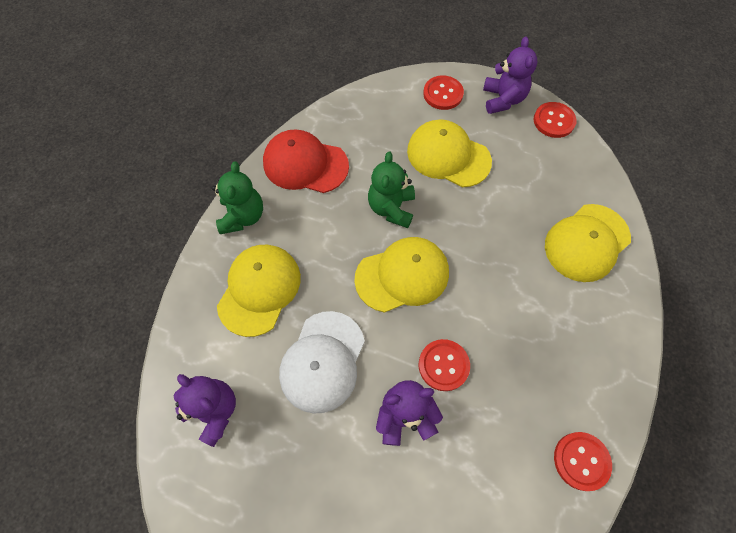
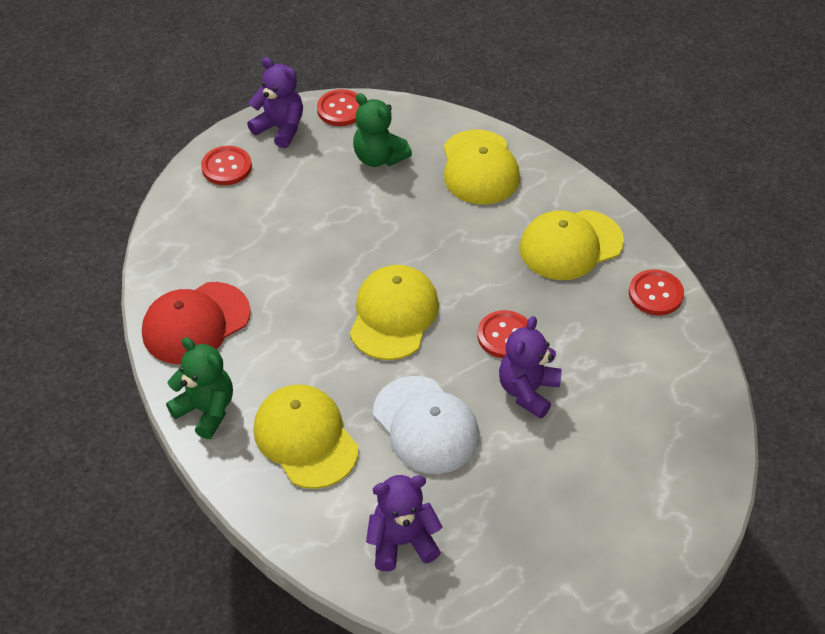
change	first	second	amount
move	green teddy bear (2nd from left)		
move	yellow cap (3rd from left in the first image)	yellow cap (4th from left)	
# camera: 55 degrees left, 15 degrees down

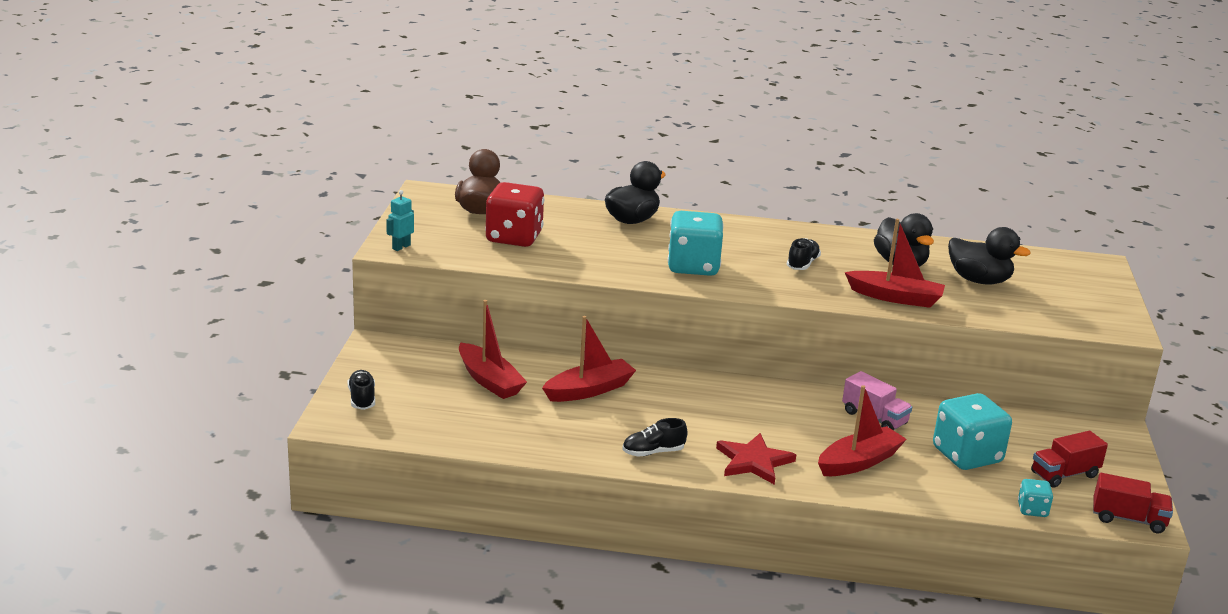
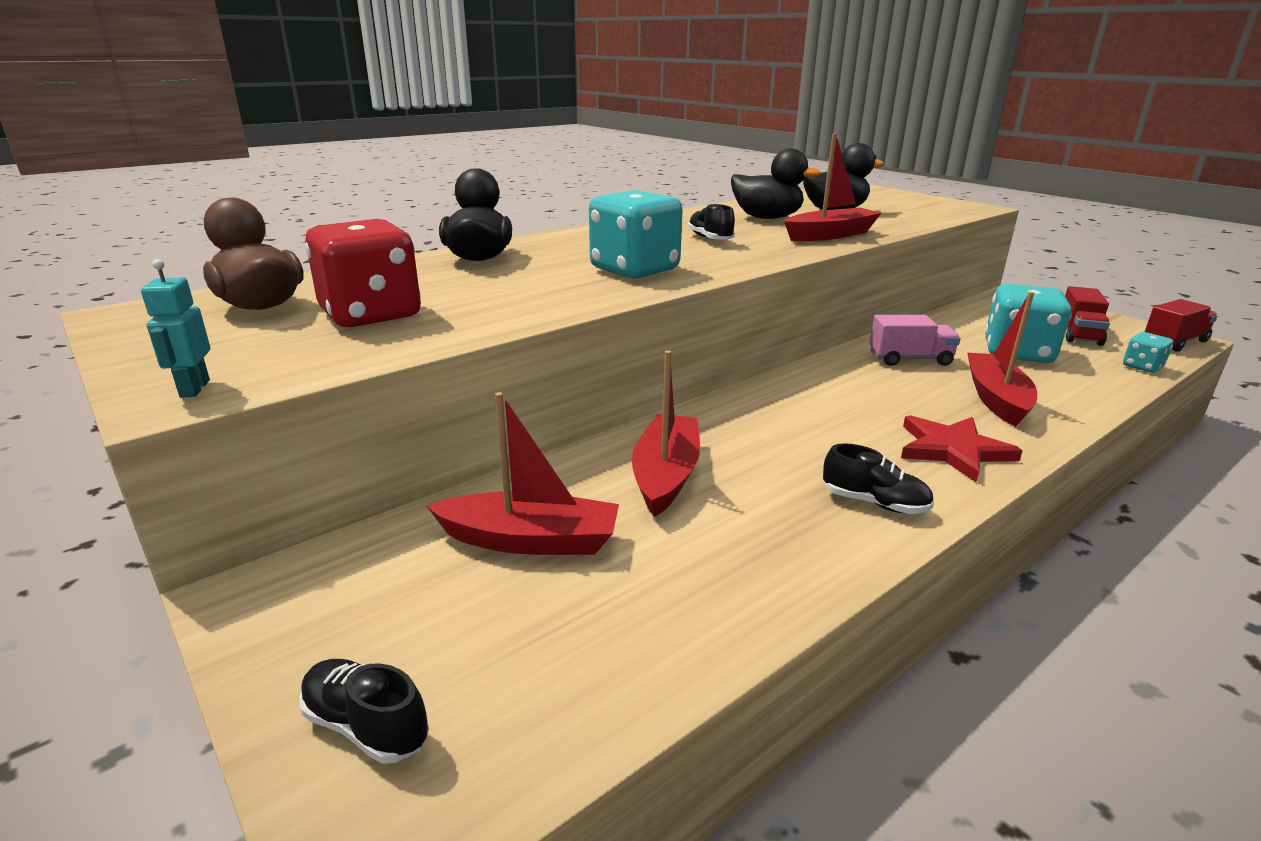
change	first	second	amount
rotate	black shoe (2nd from left in the first image)	black shoe (3rd from left)	90 degrees counterclockwise
# camera: 45 degrees left, 0 degrees up

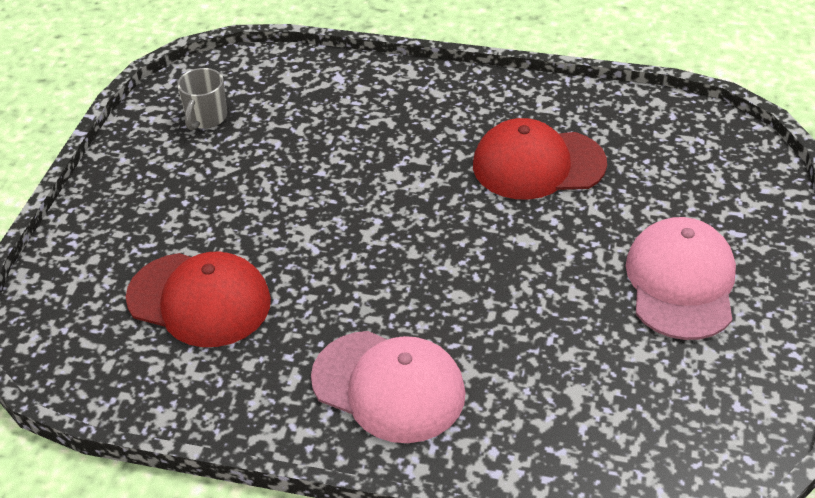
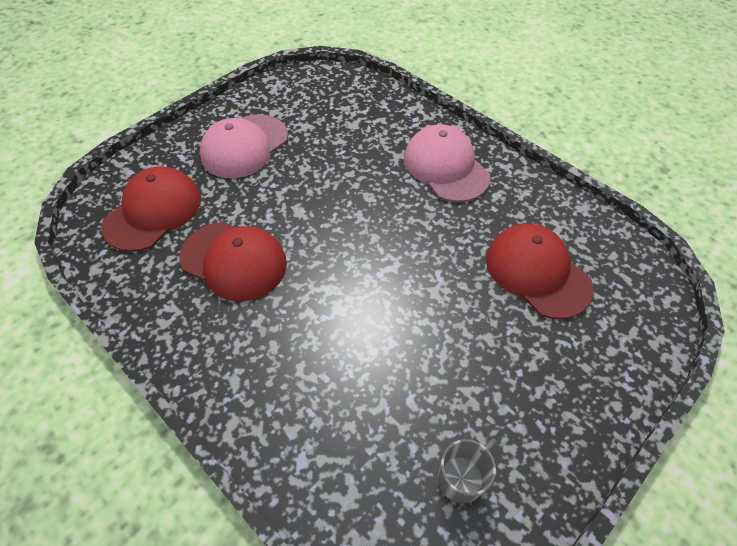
change	first	second	amount
insert		red cap (1st from left)	
# camera: 150 degrees left, 10 degrees up

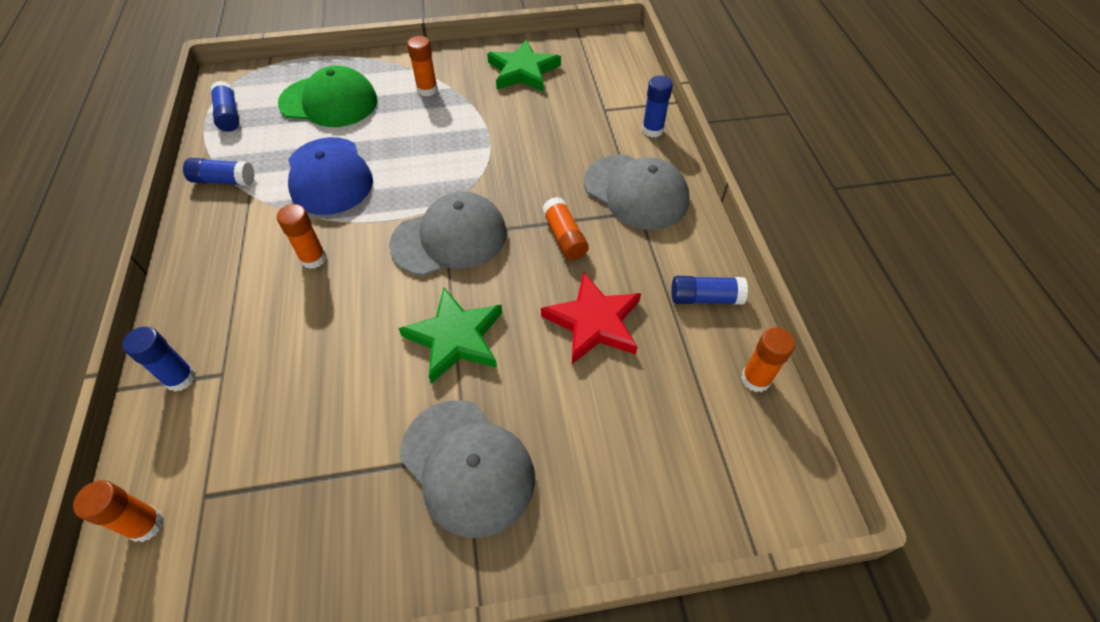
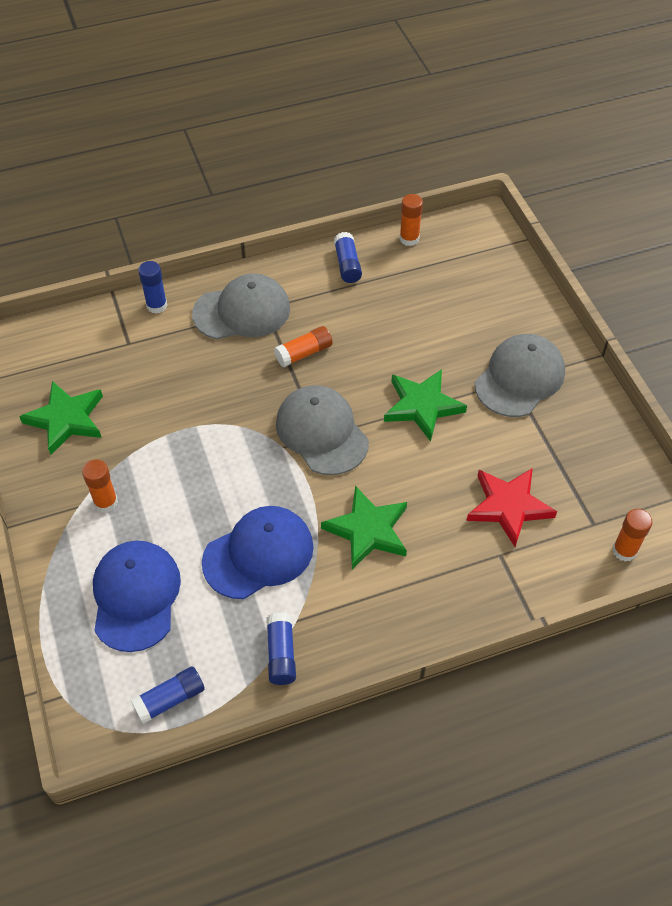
change	first	second	amount
delete	blue glue stick (1st from left)		
move	red star		
replace	orange glue stick (2nd from left)	green star (2nd from left)	
recolor	green cap	blue cap (1st from left)	
rotate	grey cap (3rd from left in the first image)	grey cap (1st from left)	45 degrees clockwise
# camera: 100 degrees left, 0 degrees up

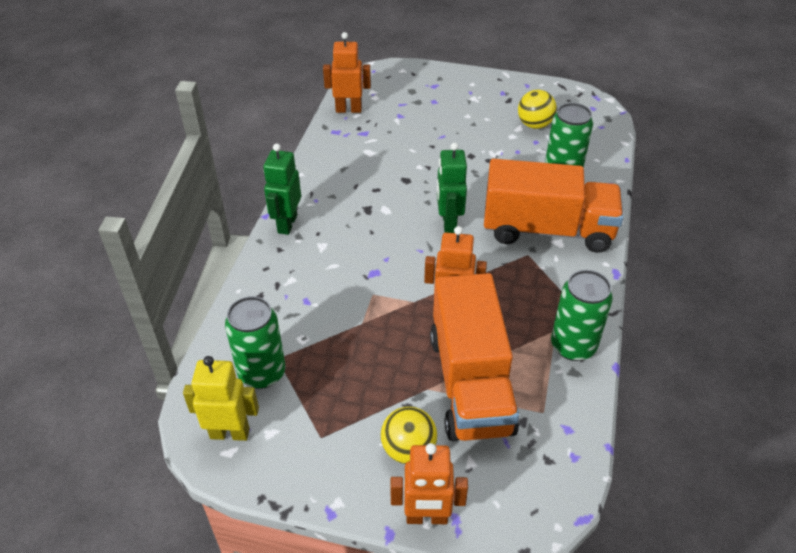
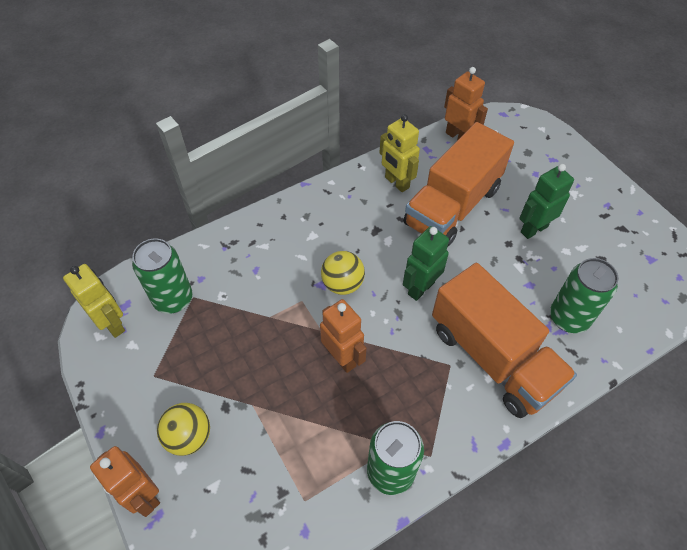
change	first	second	amount
insert		yellow robot (2nd from left)	
move	green robot (1st from left in the first image)	green robot (2nd from left)	
move	orange truck (1st from left)		
move	yellow ball (2nd from left)		
# camera: 45 degrees right, 10 degrees up

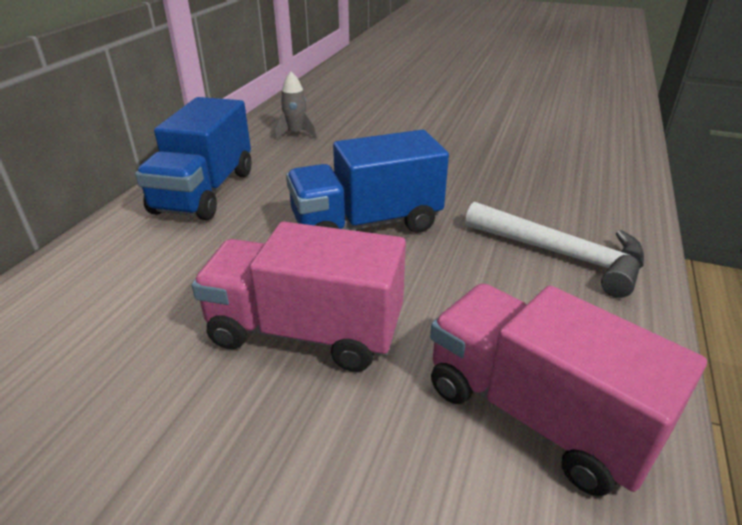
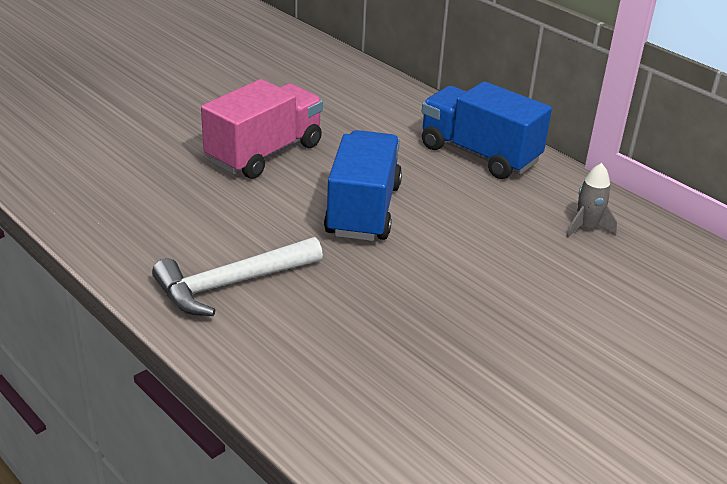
change	first	second	amount
delete	pink truck (2nd from left)		
# camera: 115 degrees right, 0 degrees up

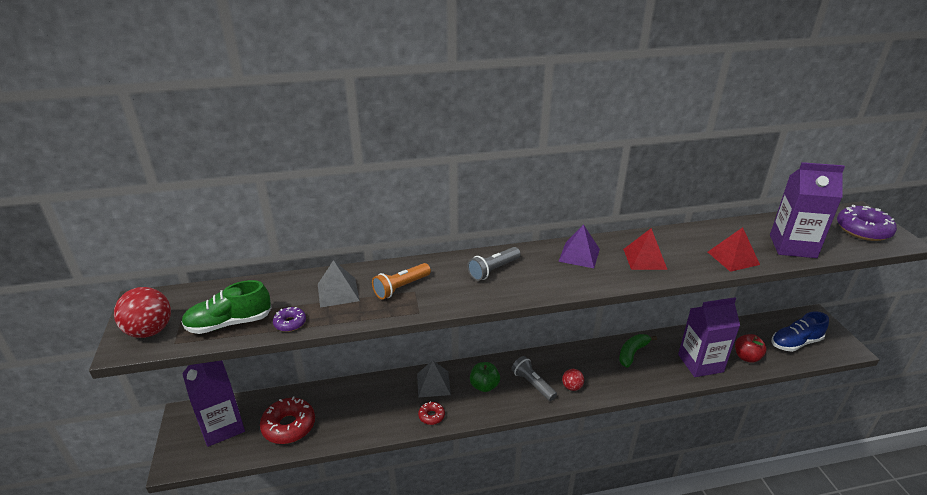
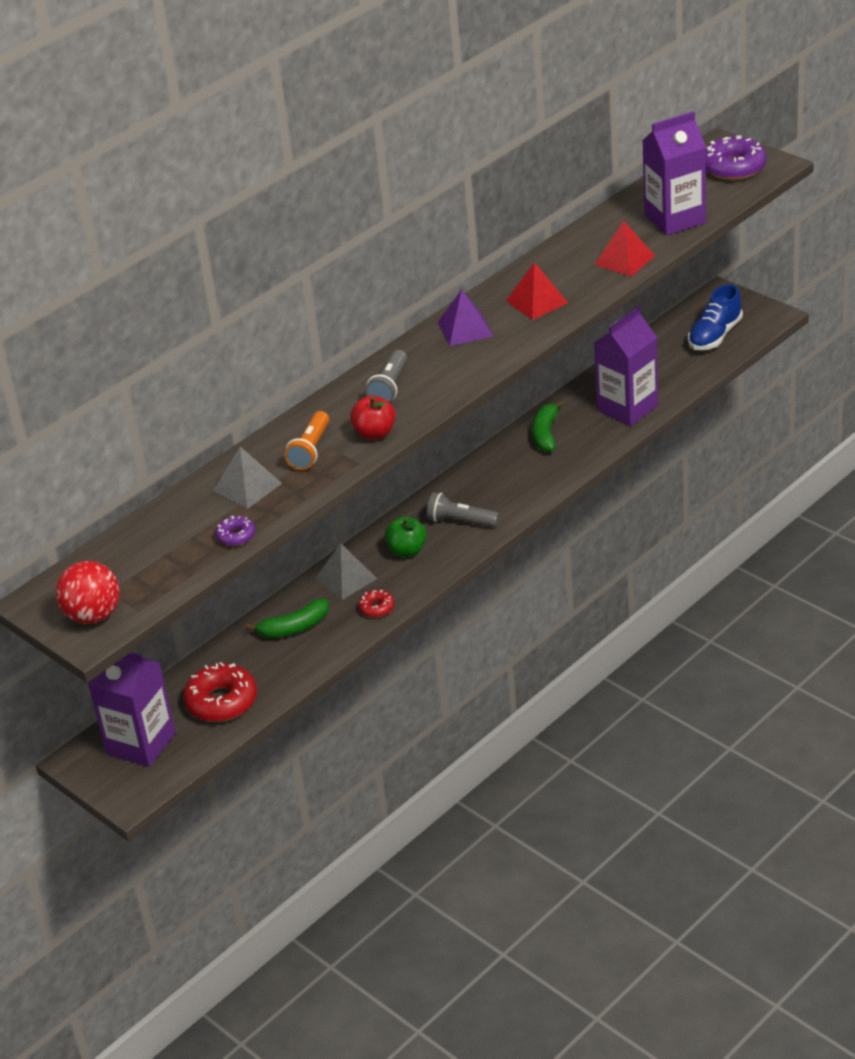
change	first	second	amount
delete	green shoe		
delete	red ball (2nd from left)		
insert		green banana (1st from left)	
move	red apple		
# camera: 30 degrees left, 5 degrees up

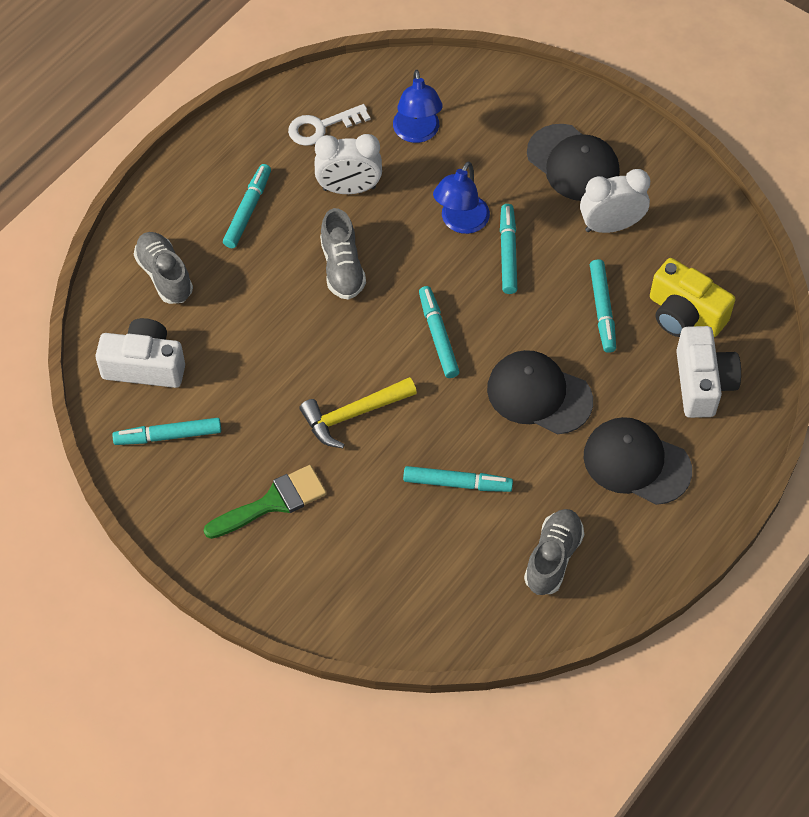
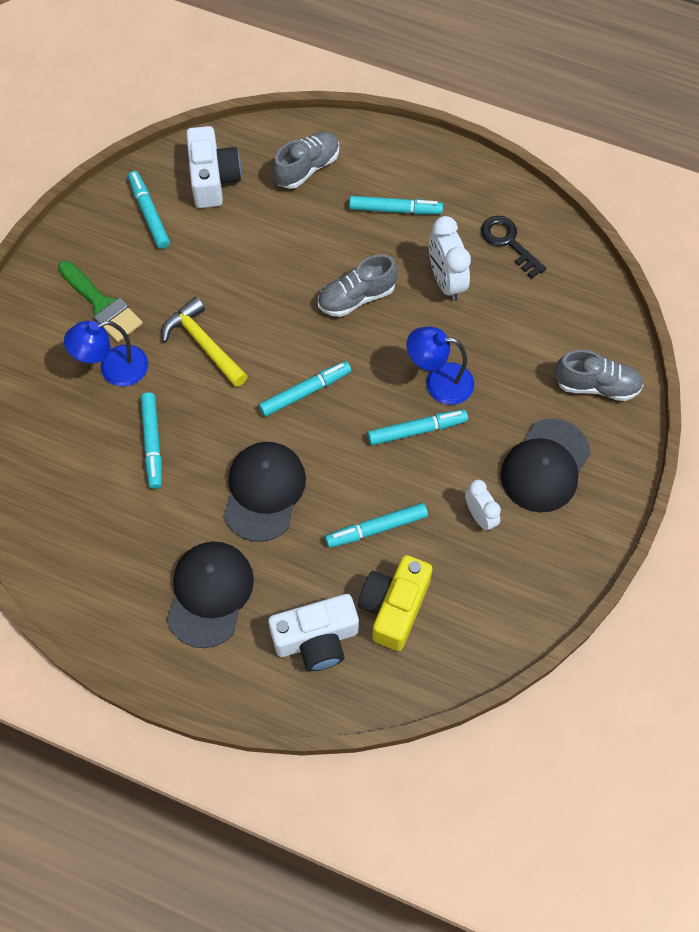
change	first	second	amount
move	blue lamp (1st from left)		
move	grey shoe (3rd from left)		
recolor	white key	black key	
resize	white clock (2nd from left)		x0.64
# camera: 75 degrees right, 5 degrees up

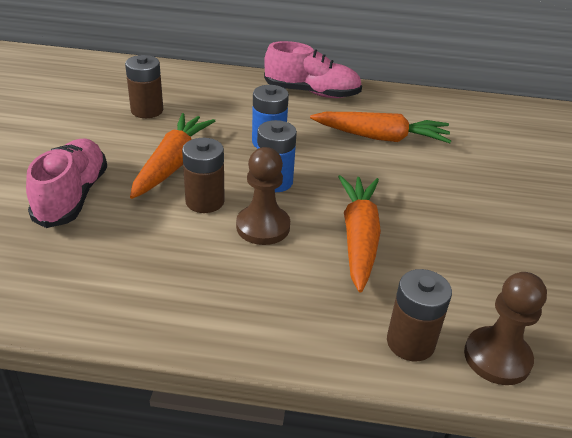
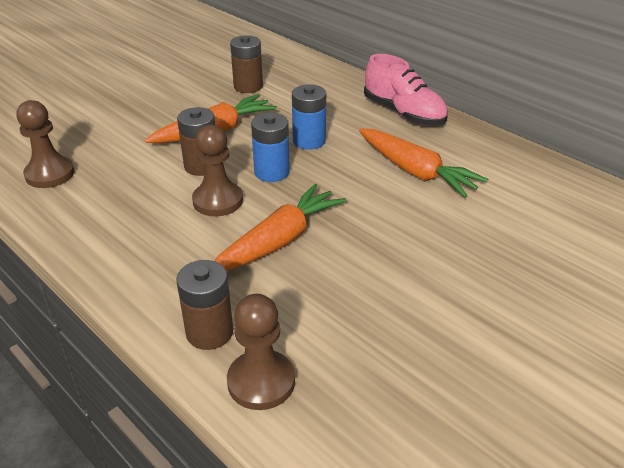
change	first	second	amount
delete	pink shoe (1st from left)		
insert		brown pawn (1st from left)	
# camera: 40 degrees right, 0 degrees up

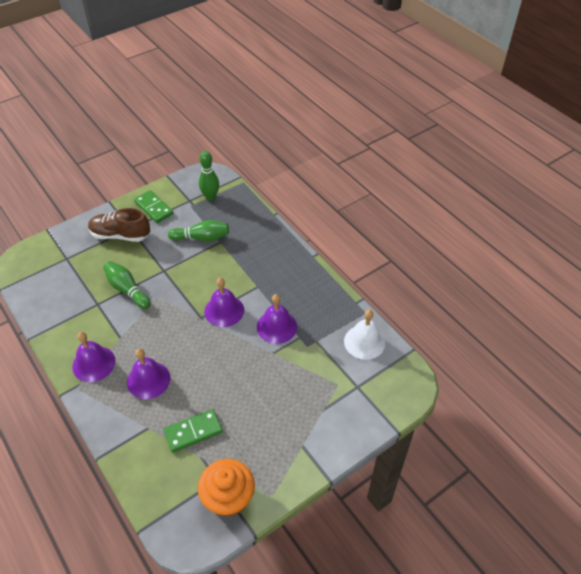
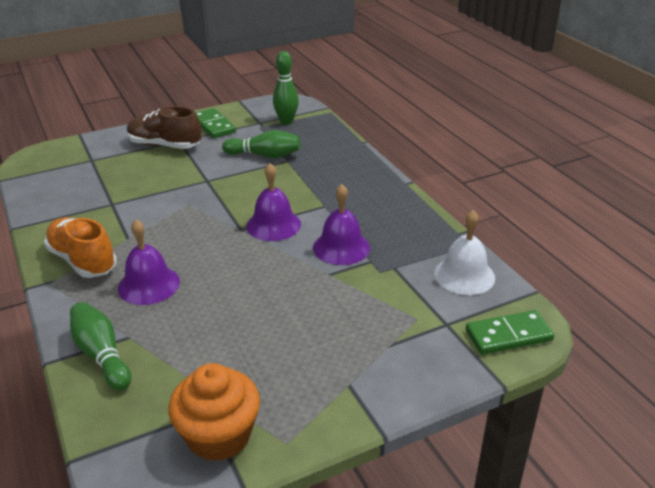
change	first	second	amount
move	green bowling pin (1st from left)		
move	green domino (2nd from left)		
replace	purple bell (1st from left)	orange shoe	
# camera: 10 degrees right, 15 degrees down

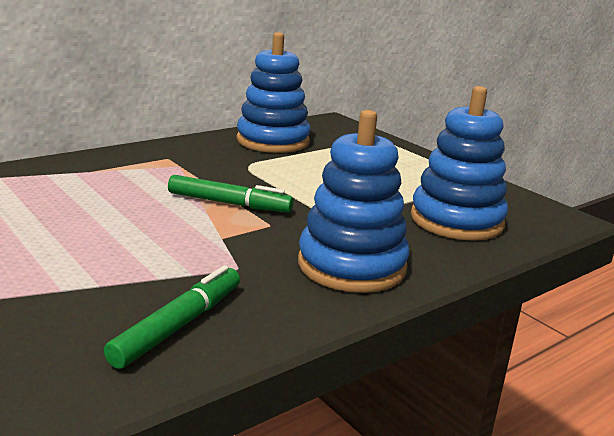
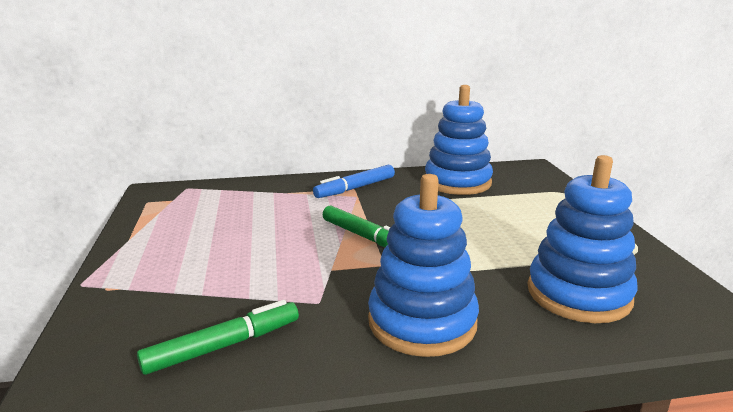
change	first	second	amount
insert		blue marker	
# camera: 30 degrees right, 0 degrees up

